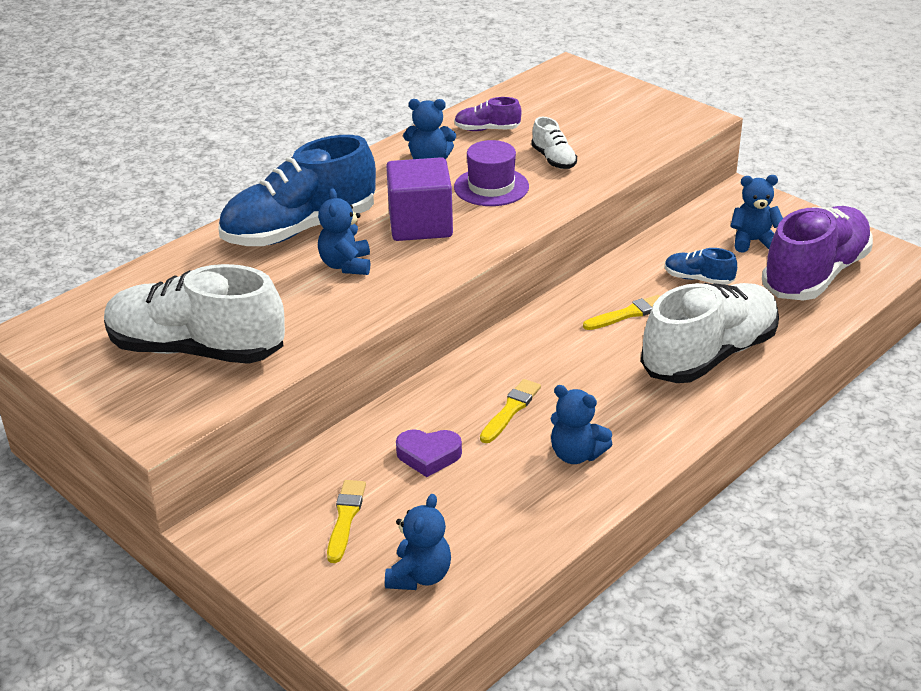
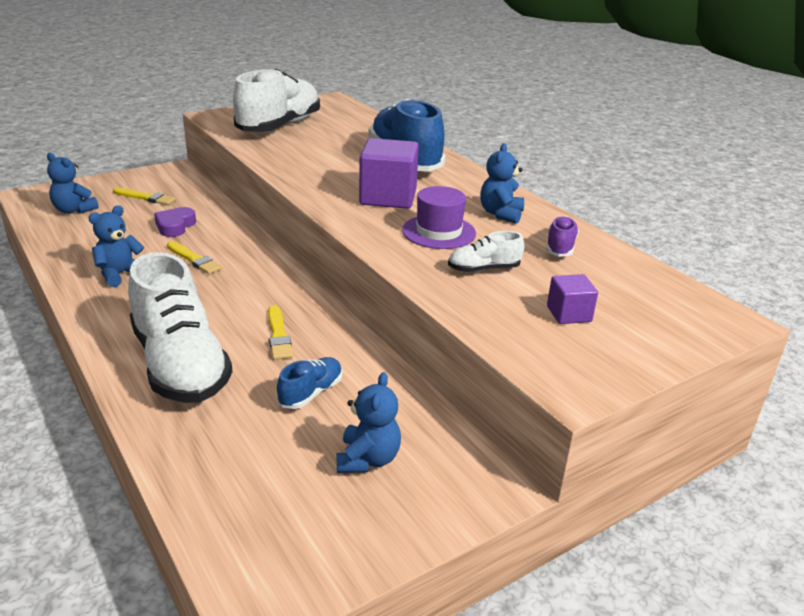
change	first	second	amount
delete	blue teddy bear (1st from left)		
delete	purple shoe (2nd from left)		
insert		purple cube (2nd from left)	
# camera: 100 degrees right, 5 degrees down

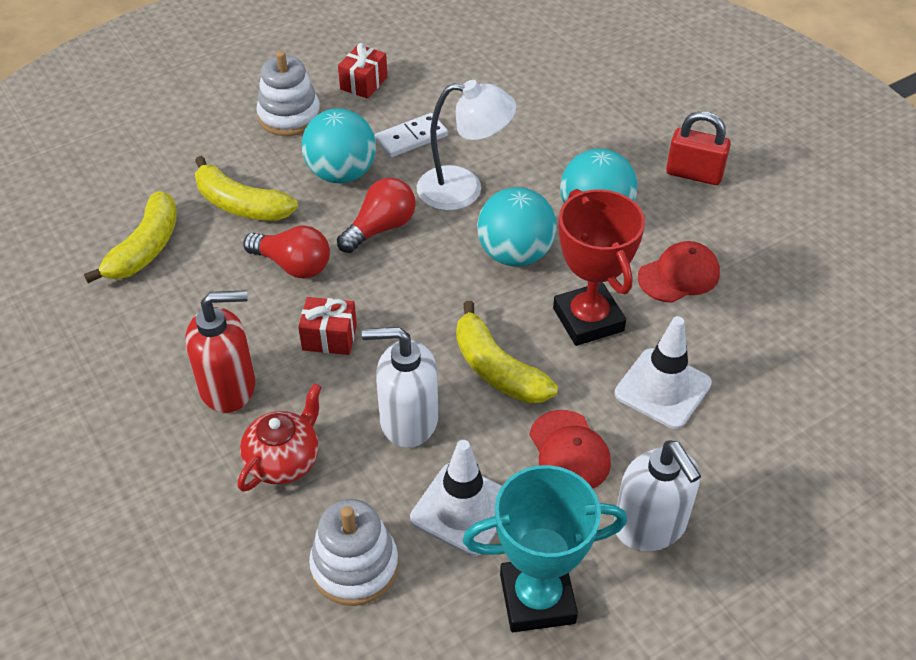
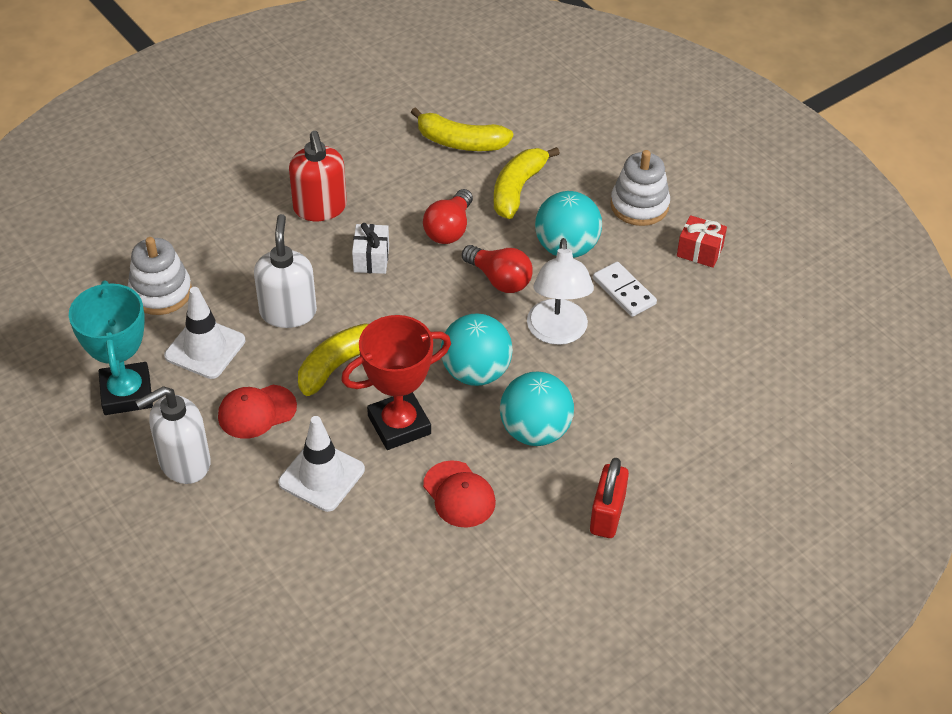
change	first	second	amount
delete	red teapot		
recolor	red gift (1st from left)	white gift	
# camera: 85 degrees right, 0 degrees up

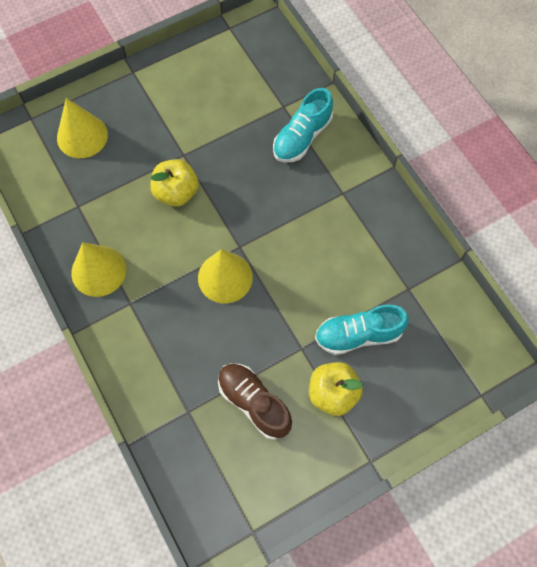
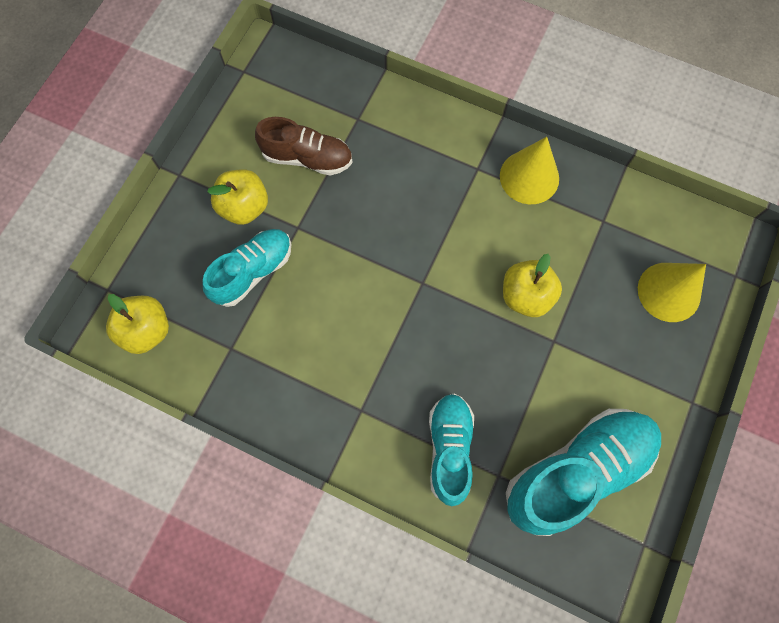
change	first	second	amount
delete	yellow cone (3rd from left)		
insert		yellow apple (1st from left)	
insert		turquoise shoe (3rd from left)	
# camera: 145 degrees right, 5 degrees up

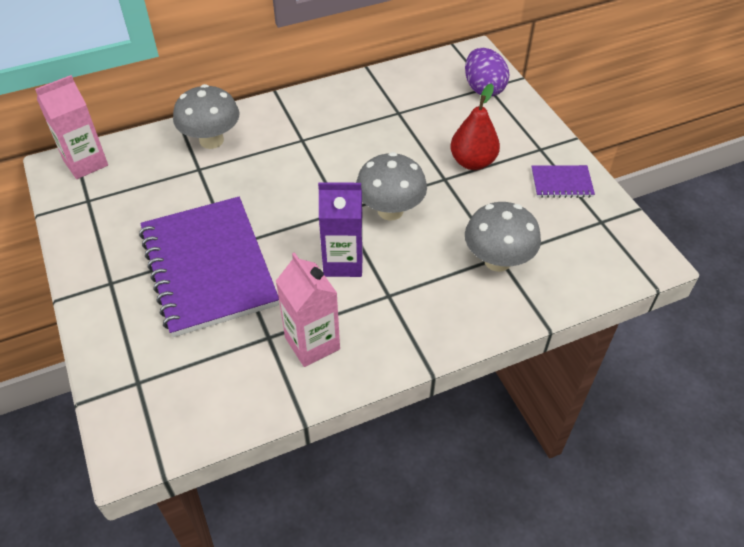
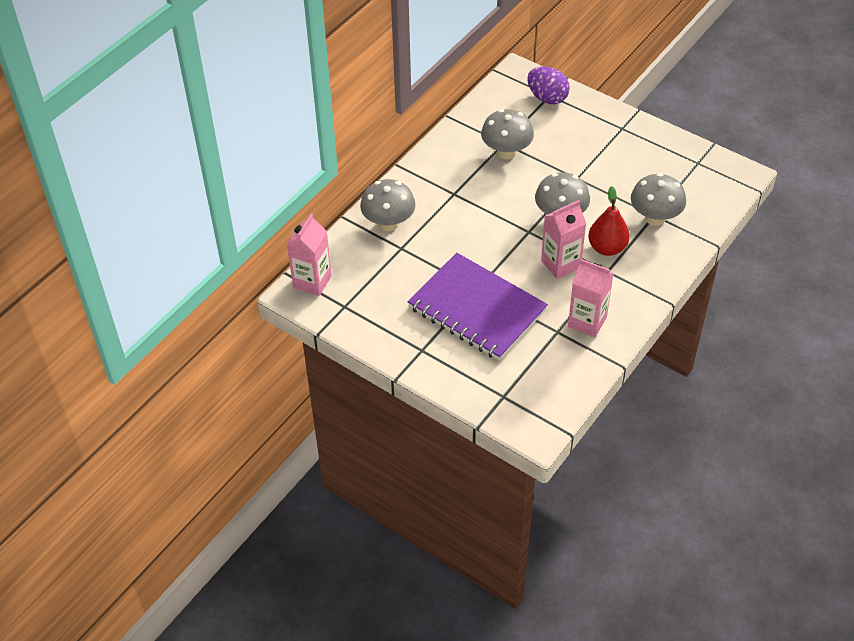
change	first	second	amount
delete	purple notebook (2nd from left)		
insert		grey mushroom (2nd from left)	
move	red pear		
recolor	purple carton	pink carton (2nd from left)	
# camera: 30 degrees left, 0 degrees up

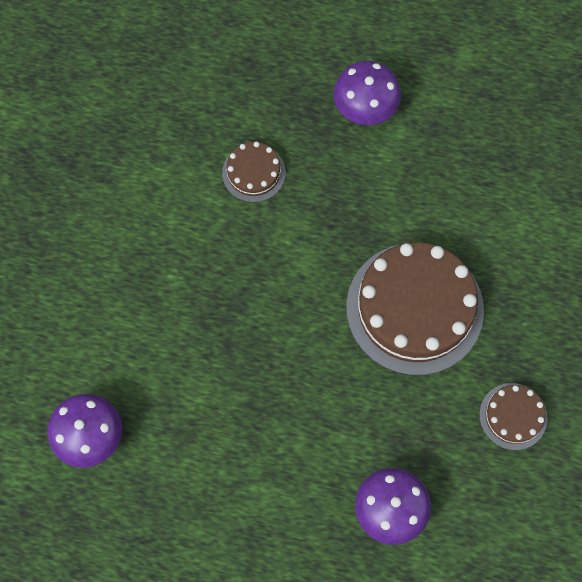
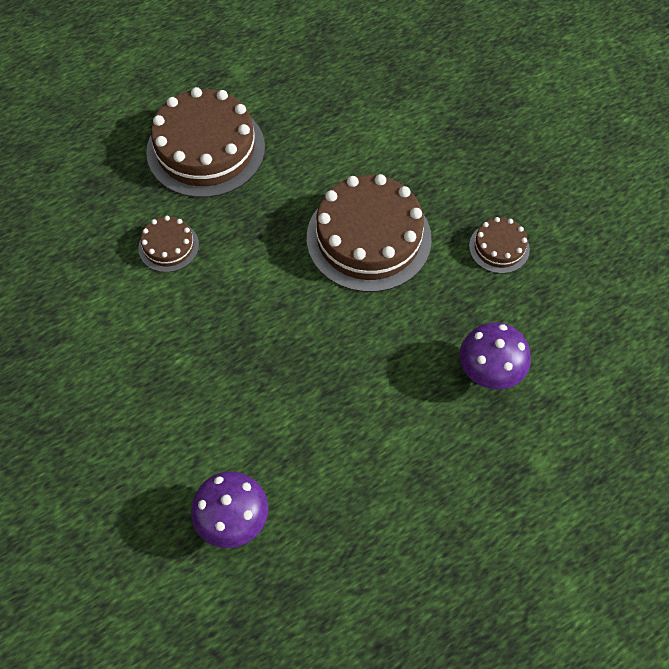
change	first	second	amount
replace	purple mushroom (2nd from left)	brown cake (2nd from left)	
# camera: 45 degrees left, 10 degrees down

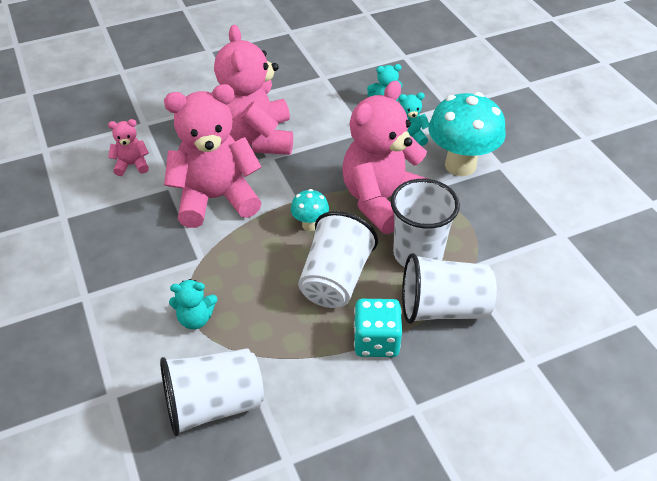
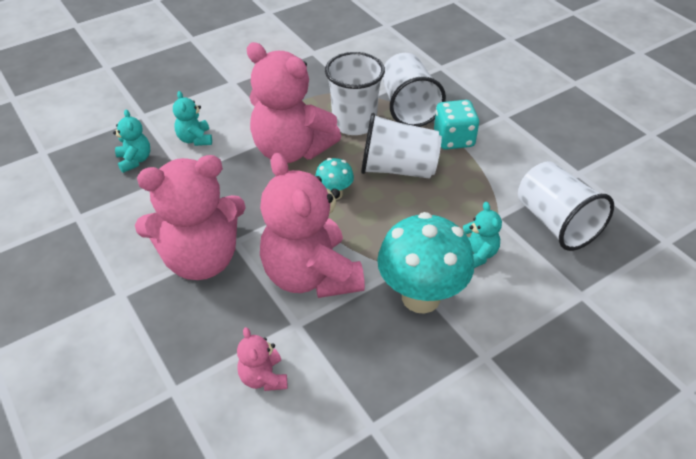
change	first	second	amount
move	turquoise mushroom (2nd from left)		
# camera: 100 degrees left, 0 degrees up

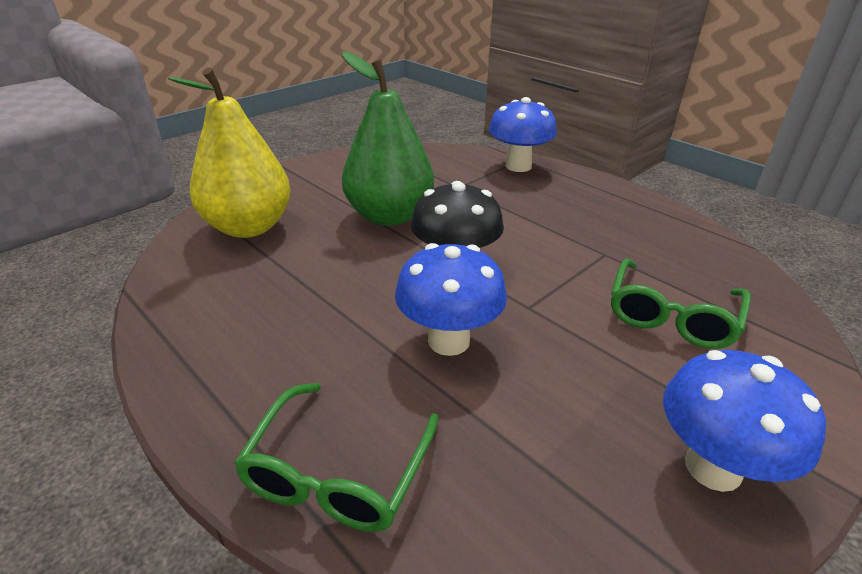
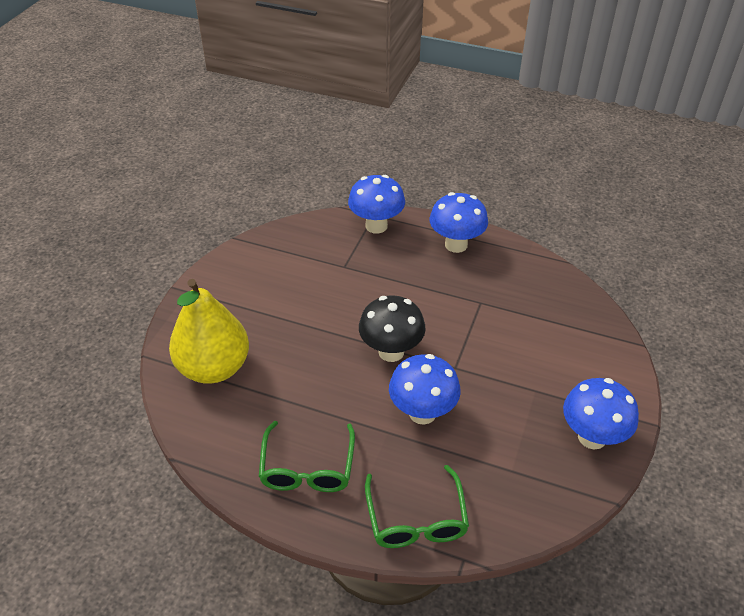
change	first	second	amount
delete	green pear		
insert		blue mushroom (3rd from left)	
move	green glasses (2nd from left in the first image)	green glasses (1st from left)	
# camera: 25 degrees left, 10 degrees up

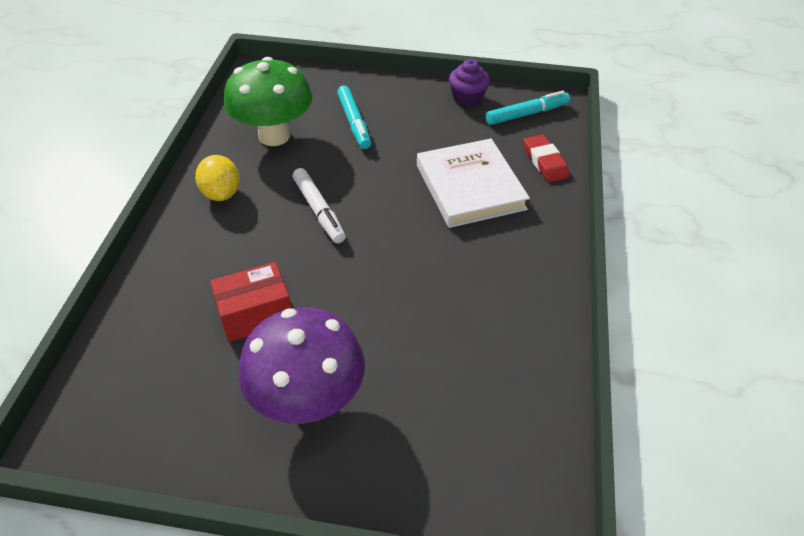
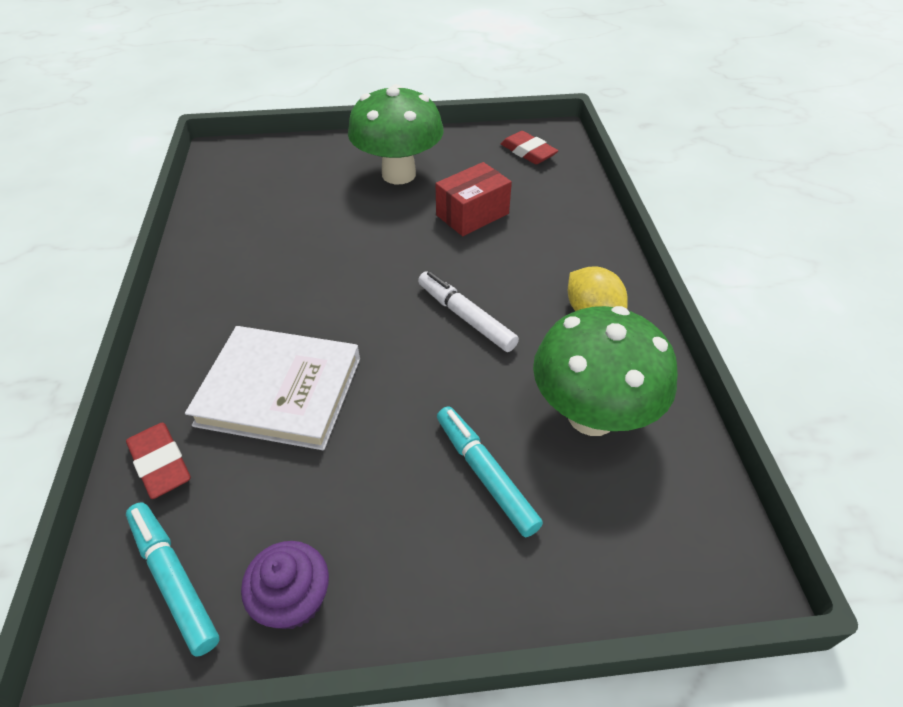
change	first	second	amount
insert		red eraser (2nd from left)	
recolor	purple mushroom	green mushroom (1st from left)	
rotate	white book		45 degrees counterclockwise
rotate	turquoise marker (2nd from left in the first image)	turquoise marker (1st from left)	90 degrees clockwise
# camera: 165 degrees right, 0 degrees up

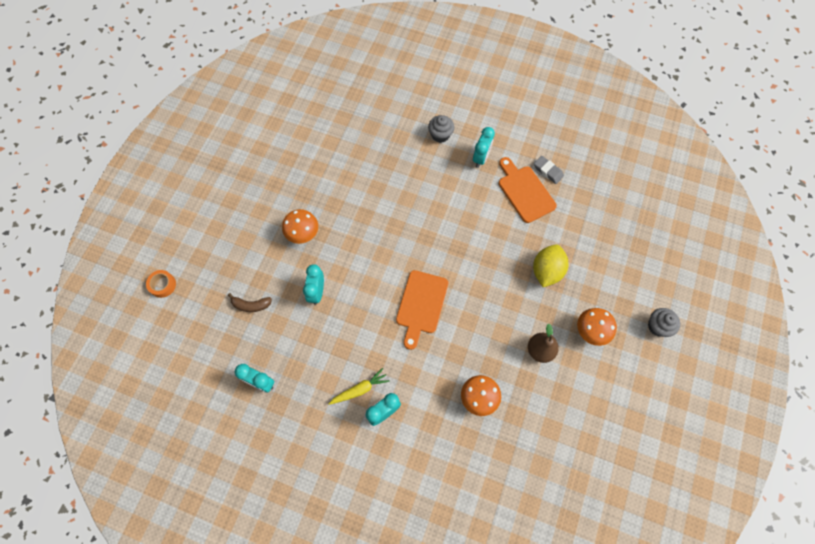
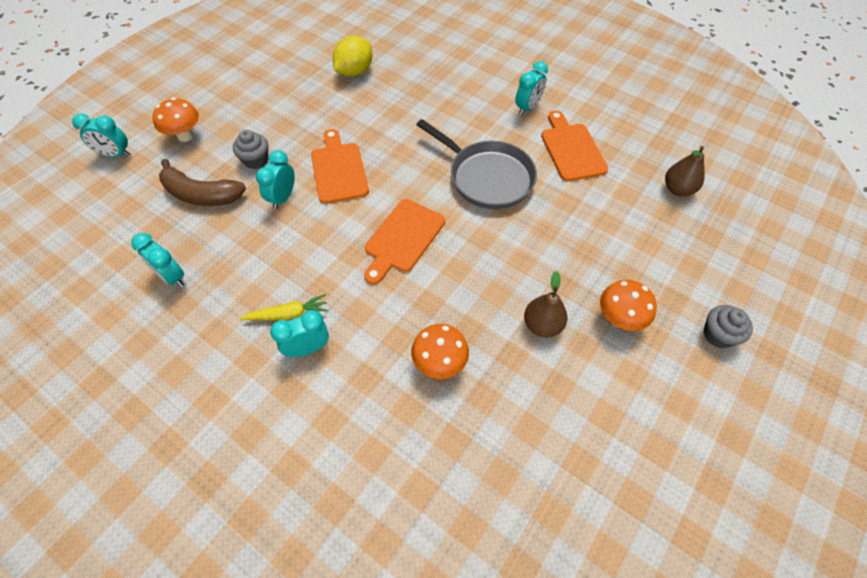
change	first	second	amount
delete	grey eraser		
insert		orange cutting board (1st from left)	
insert		grey pan	
insert		brown pear (2nd from left)	
move	orange mushroom (1st from left)		
move	grey cupcake (1st from left)		
move	yellow lemon		
replace	orange tape	turquoise clock (1st from left)	
resize	brown banana		x1.77
# camera: 15 degrees right, 10 degrees down

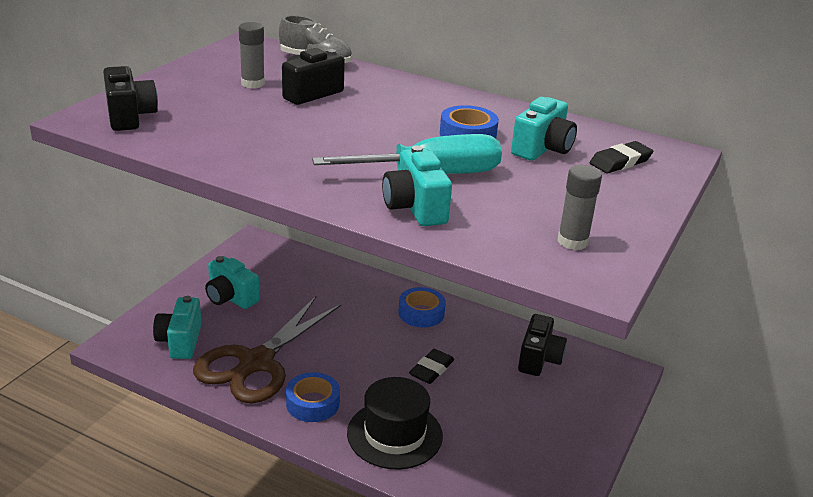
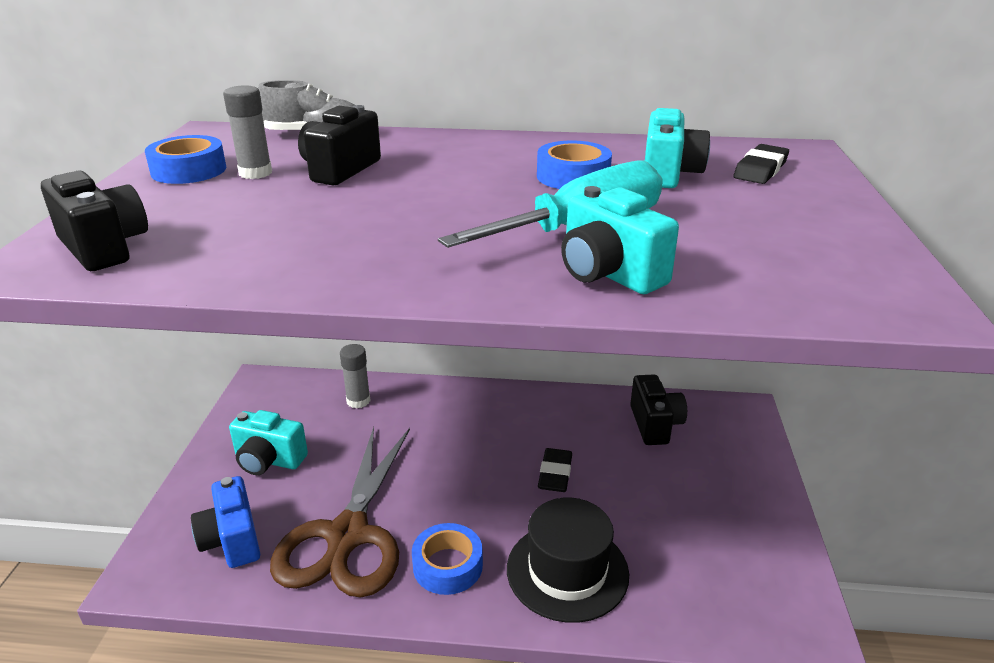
change	first	second	amount
move	blue tape (2nd from left in the first image)	blue tape (1st from left)	
move	grey glue stick (2nd from left)		
recolor	turquoise camera (1st from left)	blue camera	
# camera: 20 degrees left, 0 degrees up

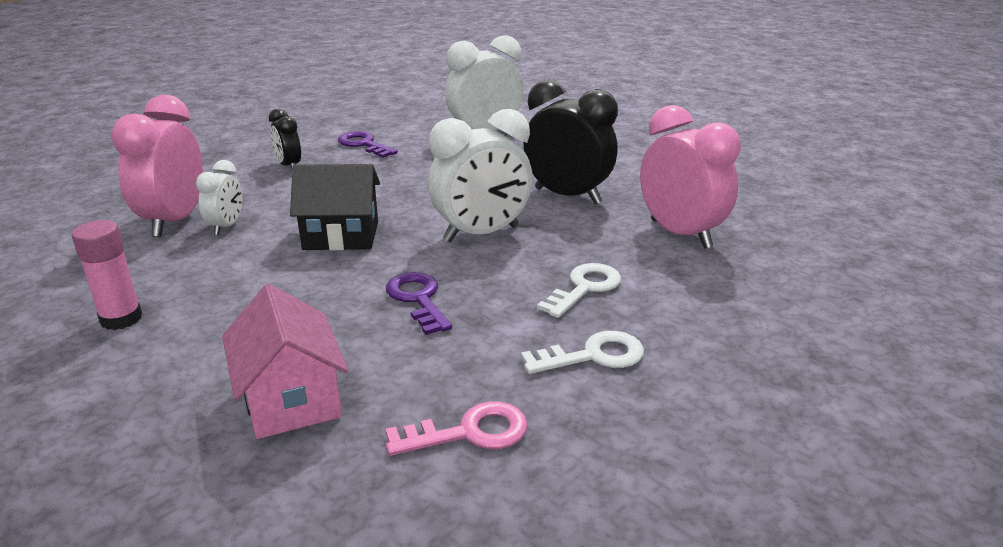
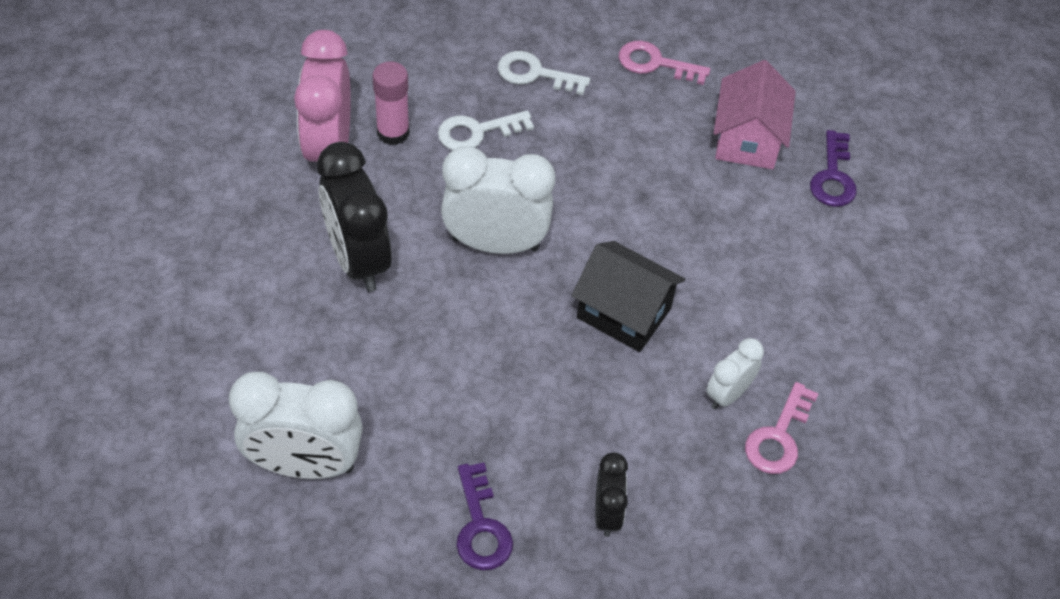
change	first	second	amount
move	pink glue stick		
move	purple key (2nd from left)		
replace	pink clock (1st from left)	pink key (2nd from left)	
# camera: 150 degrees left, 25 degrees up

